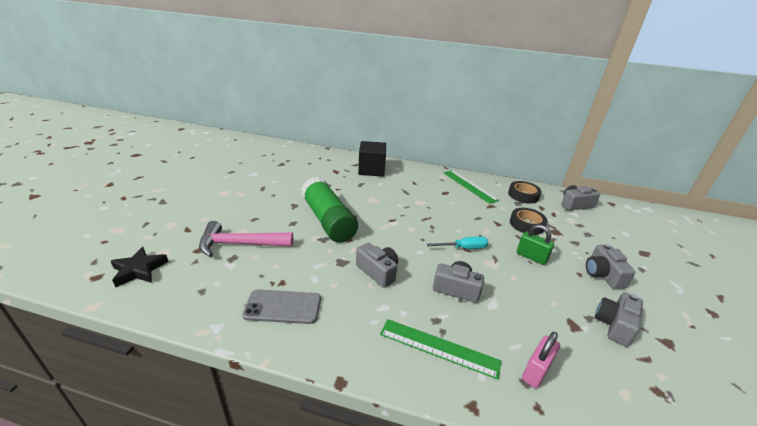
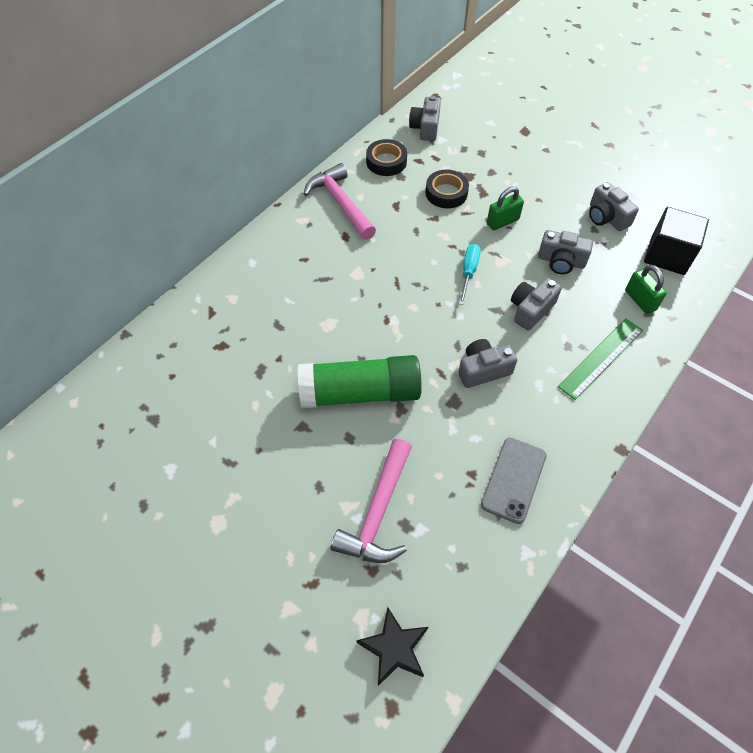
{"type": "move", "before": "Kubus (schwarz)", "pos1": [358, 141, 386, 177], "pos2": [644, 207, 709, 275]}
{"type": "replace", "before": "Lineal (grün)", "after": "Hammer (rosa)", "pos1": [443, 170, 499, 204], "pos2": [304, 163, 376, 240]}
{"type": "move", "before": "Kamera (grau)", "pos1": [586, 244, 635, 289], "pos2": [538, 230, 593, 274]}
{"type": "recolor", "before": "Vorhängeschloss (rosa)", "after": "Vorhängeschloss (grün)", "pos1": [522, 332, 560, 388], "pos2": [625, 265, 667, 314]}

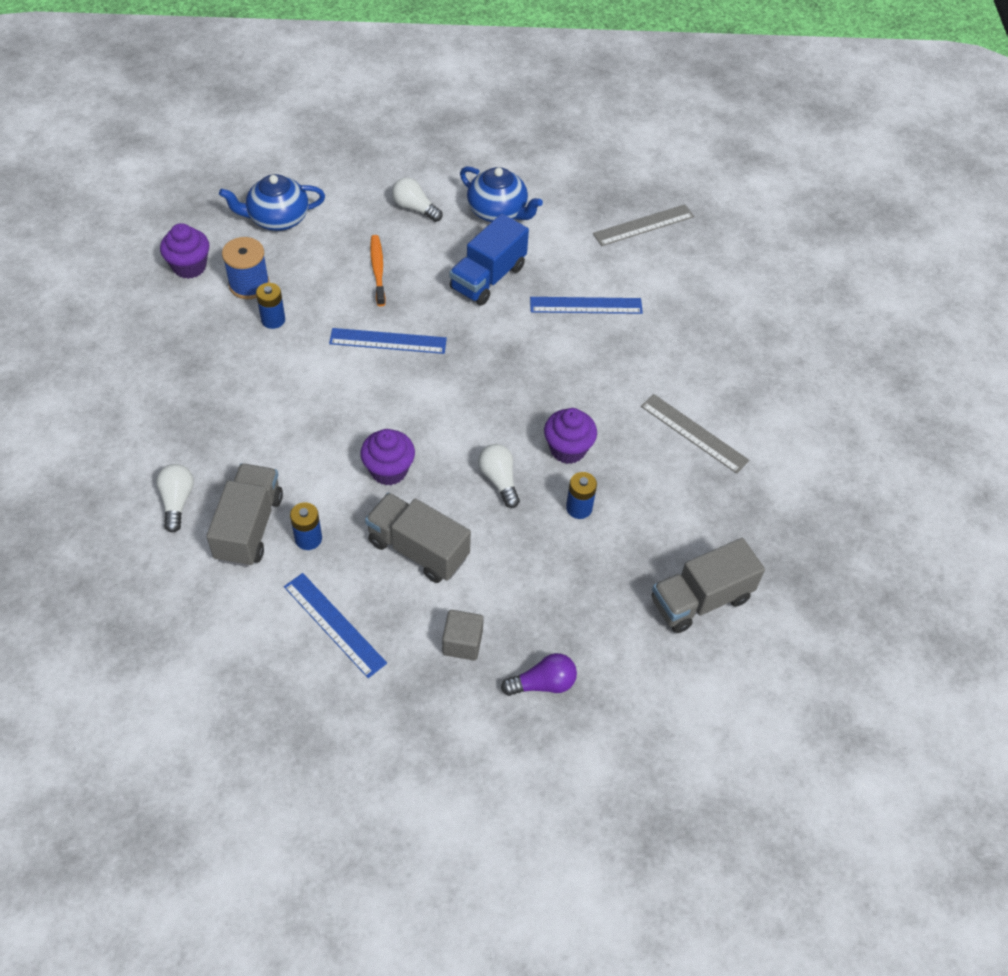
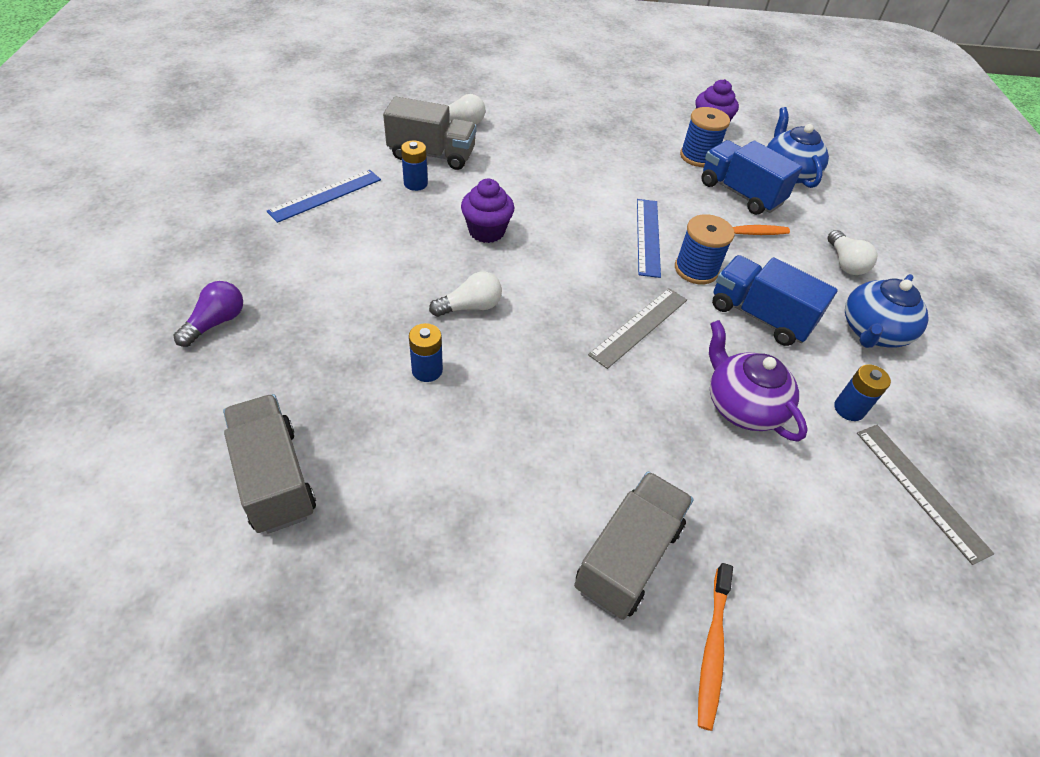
{"type": "rotate", "before": "Glühbirne (weiß)", "pos1": [392, 178, 442, 222], "pos2": [827, 230, 877, 275], "turn": 135}
{"type": "move", "before": "Batterie (blau)", "pos1": [256, 283, 285, 329], "pos2": [834, 364, 891, 421]}
{"type": "replace", "before": "Lineal (blau)", "after": "Teekanne (lila)", "pos1": [530, 297, 643, 314], "pos2": [709, 320, 808, 442]}
{"type": "move", "before": "Lineal (grau)", "pos1": [641, 394, 750, 474], "pos2": [588, 288, 687, 369]}
{"type": "delete", "before": "Muffin (lila)", "pos1": [544, 408, 597, 464]}
{"type": "move", "before": "Lastwagen (grau)", "pos1": [365, 493, 471, 583], "pos2": [574, 472, 694, 620]}
{"type": "delete", "before": "Kubus (grau)", "pos1": [442, 610, 484, 661]}
{"type": "rotate", "before": "Glühbirne (lila)", "pos1": [501, 653, 577, 696], "pos2": [173, 281, 243, 347], "turn": -135}
{"type": "insert", "after": "Lastwagen (blau)", "pos2": [701, 140, 803, 215]}
{"type": "insert", "after": "Garnrolle (blau)", "pos2": [675, 214, 735, 284]}
{"type": "insert", "after": "Zahnbürste (orange)", "pos2": [698, 563, 733, 731]}

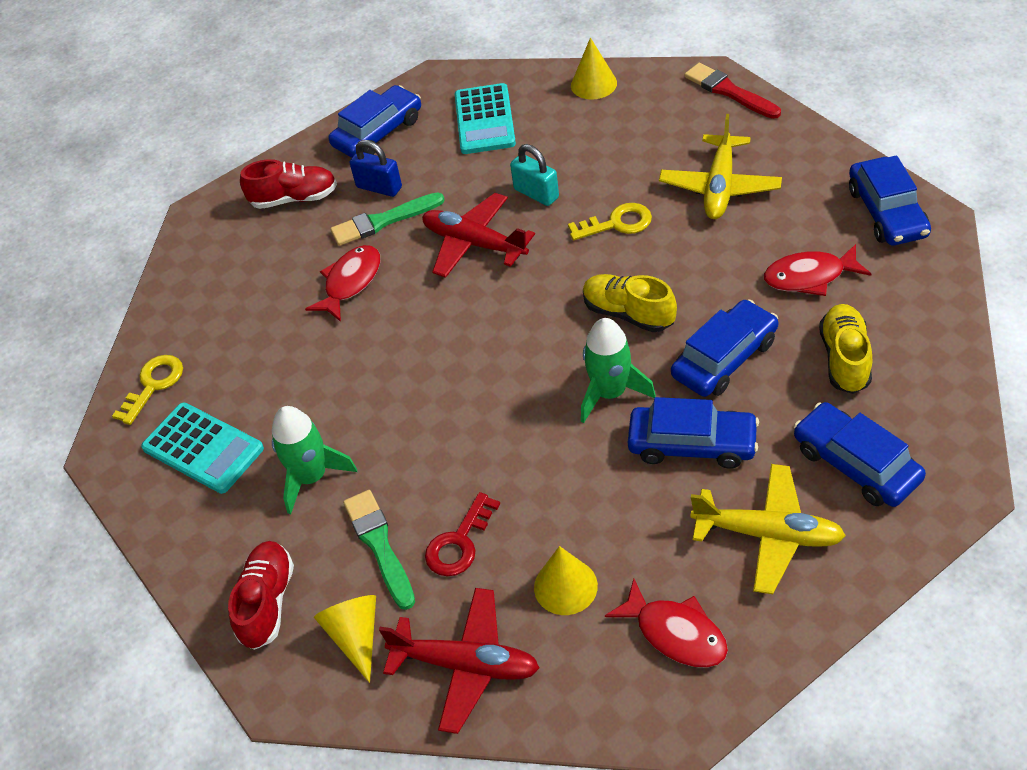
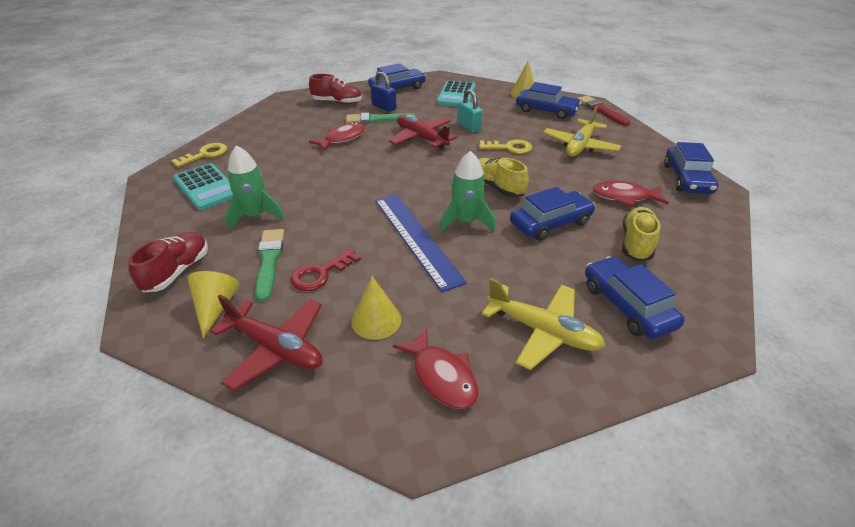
{"type": "move", "before": "Auto (blau)", "pos1": [628, 397, 759, 469], "pos2": [516, 82, 581, 119]}
{"type": "insert", "after": "Lineal (blau)", "pos2": [375, 194, 467, 292]}

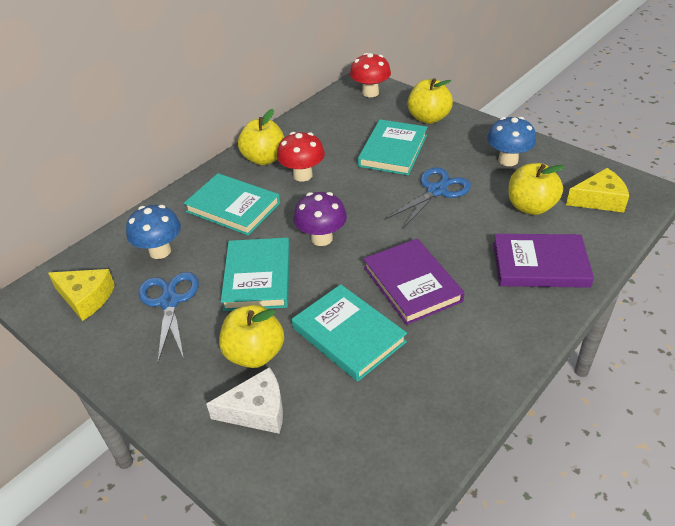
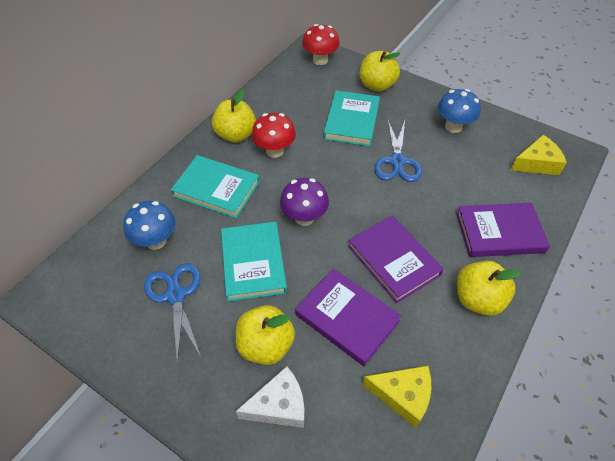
{"type": "move", "before": "Apfel (gelb)", "pos1": [508, 163, 565, 215], "pos2": [457, 261, 521, 316]}
{"type": "rotate", "before": "Schere (blau)", "pos1": [386, 167, 471, 229], "pos2": [374, 120, 422, 182], "turn": 150}
{"type": "move", "before": "Käse (gelb)", "pos1": [48, 269, 115, 321], "pos2": [363, 366, 431, 428]}
{"type": "recolor", "before": "Buch (türkis)", "after": "Buch (lila)", "pos1": [292, 284, 407, 382], "pos2": [295, 269, 402, 366]}

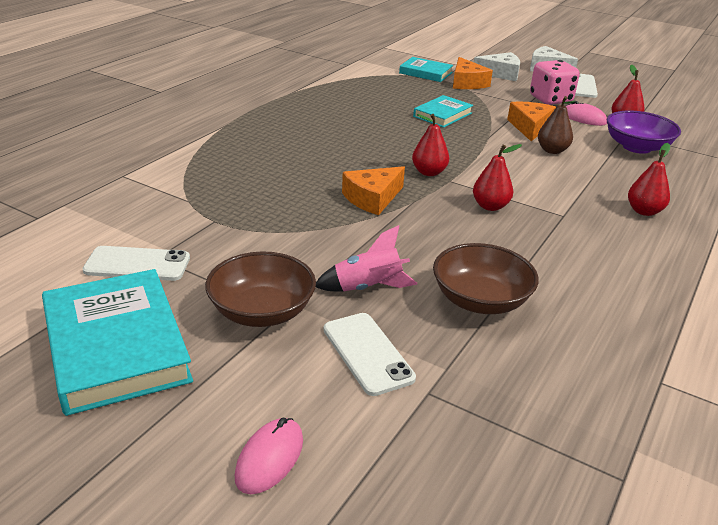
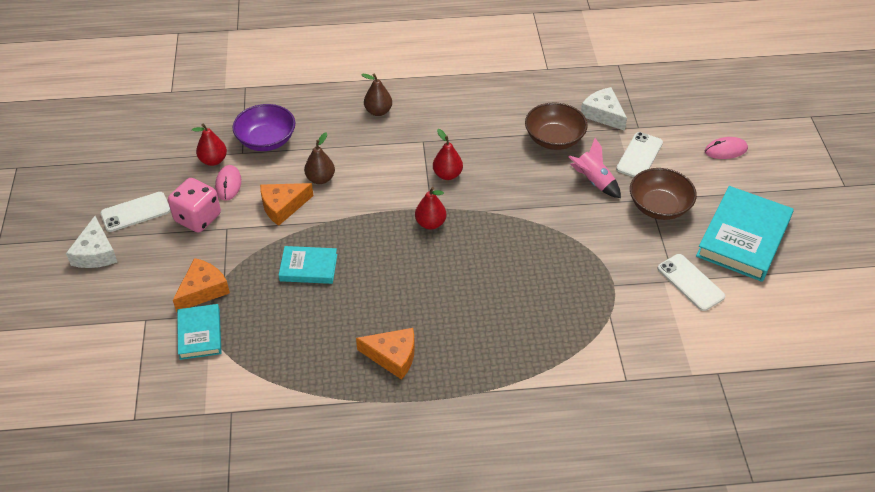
{"type": "move", "before": "Käse (weiß)", "pos1": [474, 52, 520, 81], "pos2": [581, 87, 627, 131]}
{"type": "recolor", "before": "Birne (rot)", "after": "Birne (braun)", "pos1": [628, 143, 670, 216], "pos2": [361, 74, 392, 116]}
{"type": "move", "before": "Käse (orange)", "pos1": [342, 166, 405, 215], "pos2": [356, 328, 415, 380]}

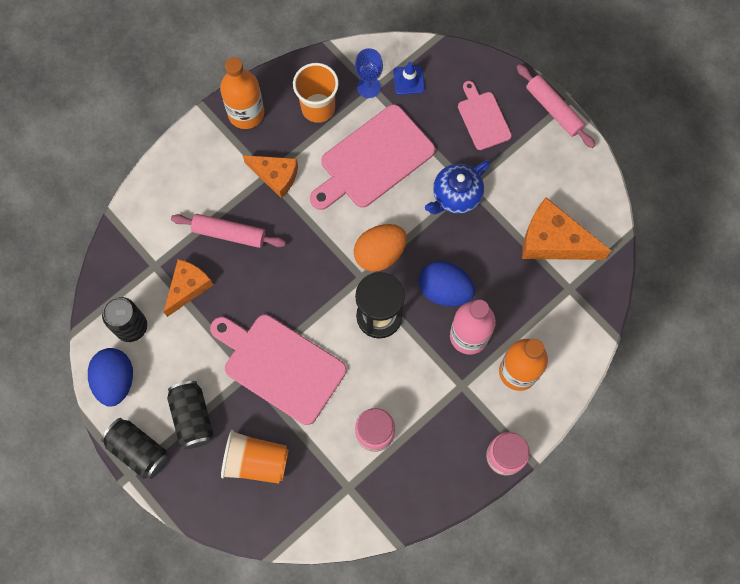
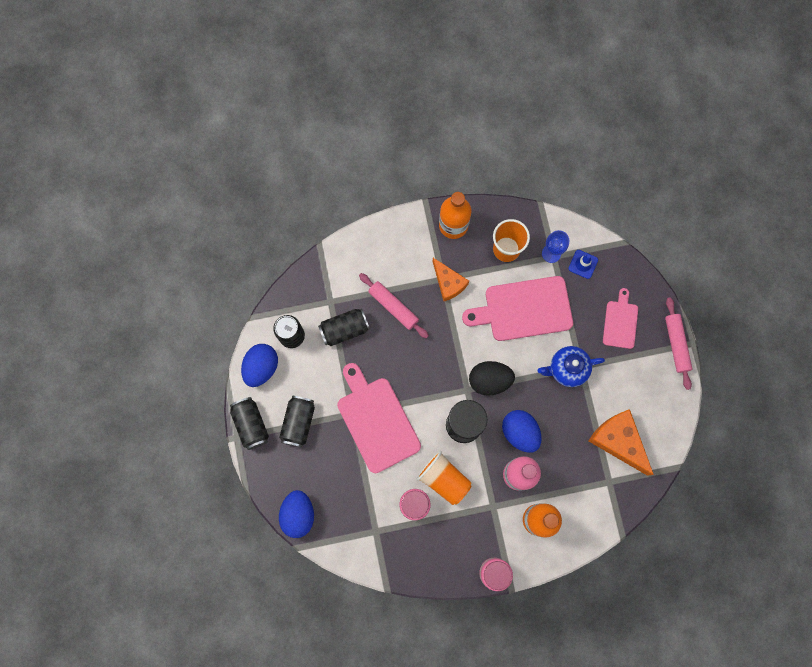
{"type": "recolor", "before": "Ei (orange)", "after": "Ei (schwarz)", "pos1": [354, 224, 407, 272], "pos2": [469, 361, 515, 396]}
{"type": "replace", "before": "Käse (orange)", "after": "Dose (schwarz)", "pos1": [164, 259, 213, 317], "pos2": [318, 309, 370, 346]}
{"type": "move", "before": "Becher (orange)", "pos1": [221, 430, 289, 484], "pos2": [416, 451, 472, 505]}
{"type": "insert", "after": "Ei (blau)", "pos2": [279, 490, 314, 538]}

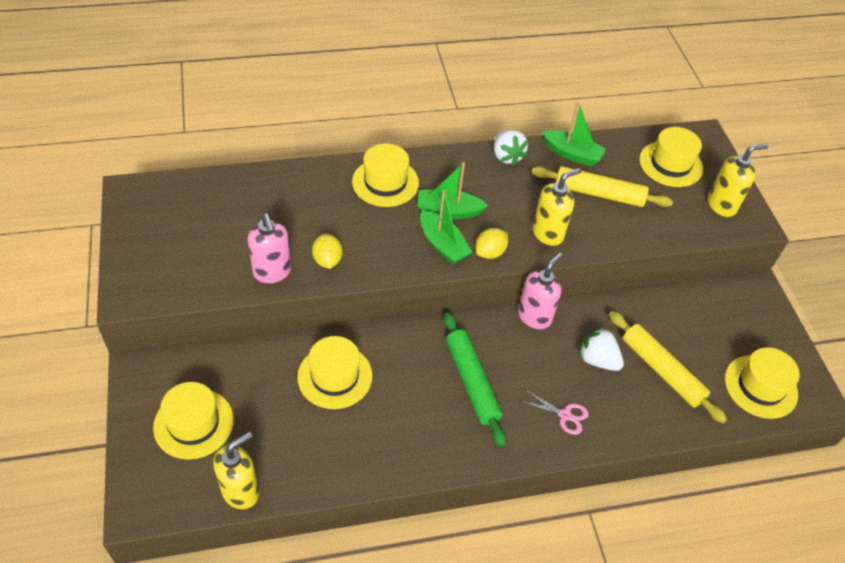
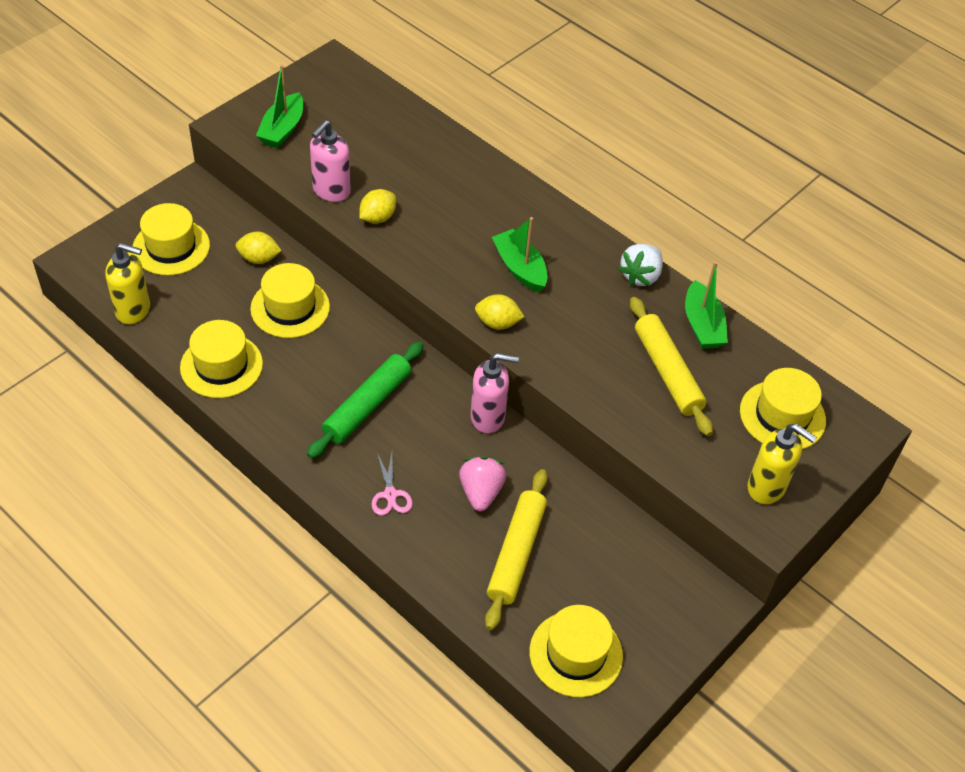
{"type": "move", "before": "Hut (gelb)", "pos1": [352, 143, 419, 207], "pos2": [180, 320, 263, 398]}
{"type": "delete", "before": "Seifenspender (gelb)", "pos1": [533, 168, 581, 246]}
{"type": "move", "before": "Boot (grün)", "pos1": [420, 190, 473, 265], "pos2": [256, 65, 303, 148]}
{"type": "recolor", "before": "Erdbeere (weiß)", "after": "Erdbeere (rosa)", "pos1": [579, 327, 624, 371], "pos2": [459, 456, 506, 511]}
{"type": "insert", "after": "Zitrone (gelb)", "pos2": [236, 232, 282, 264]}

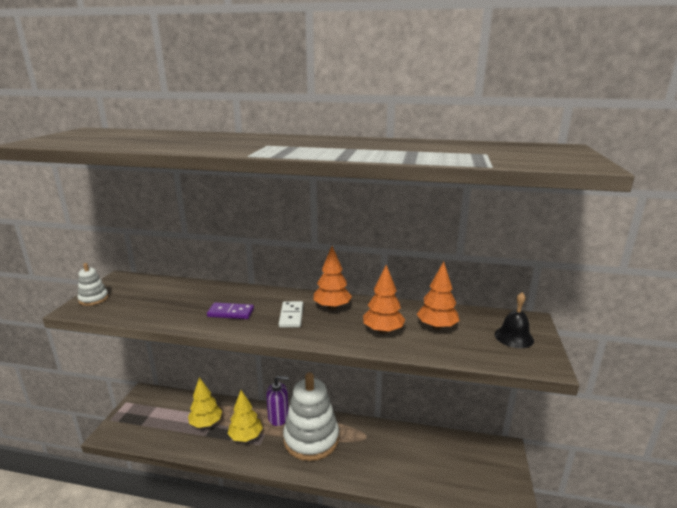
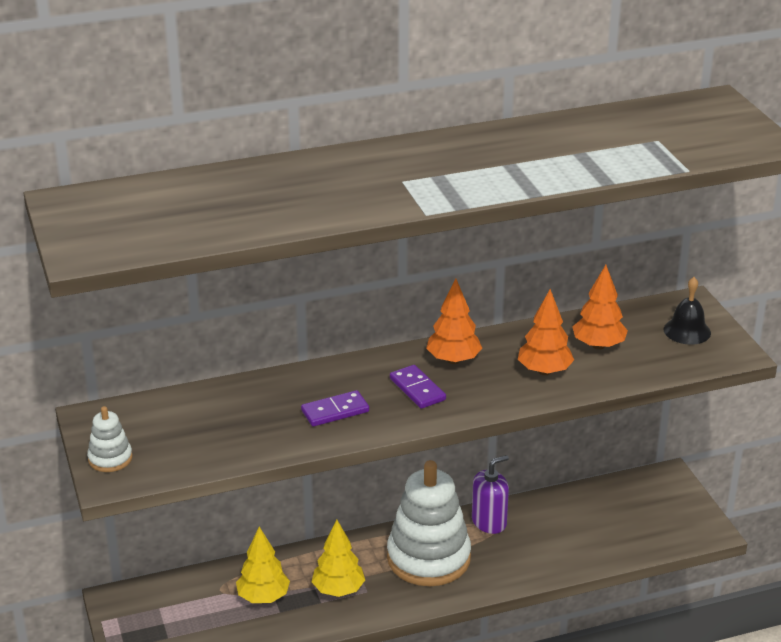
{"type": "recolor", "before": "Dominostein (weiß)", "after": "Dominostein (lila)", "pos1": [279, 301, 303, 328], "pos2": [390, 365, 446, 409]}
{"type": "move", "before": "Seifenspender (lila)", "pos1": [266, 376, 289, 426], "pos2": [472, 455, 509, 534]}

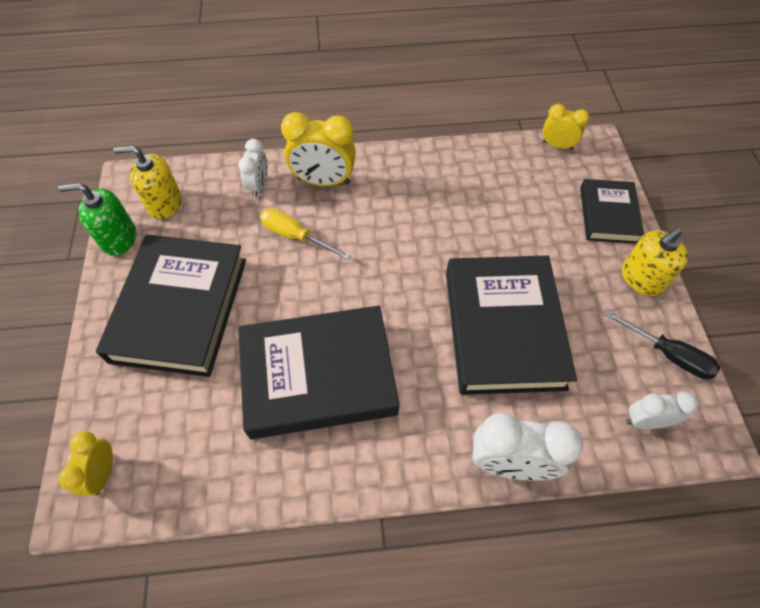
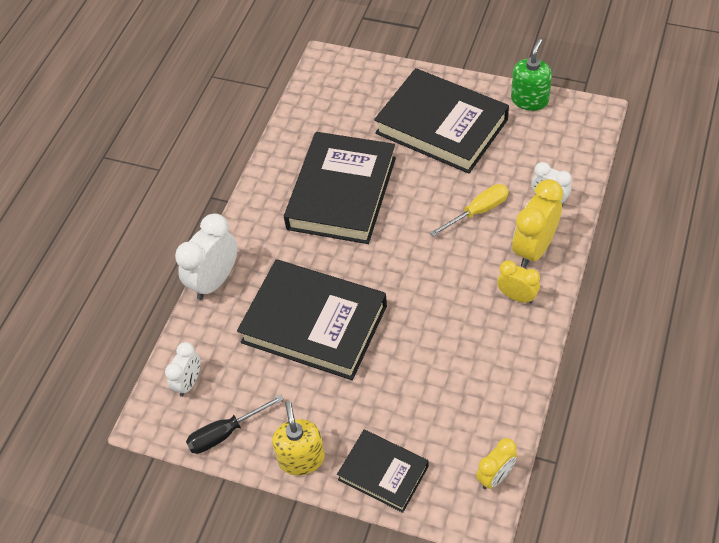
{"type": "delete", "before": "Seifenspender (gelb)", "pos1": [113, 145, 182, 219]}
{"type": "move", "before": "Wecker (gelb)", "pos1": [58, 431, 113, 496], "pos2": [497, 260, 540, 303]}

